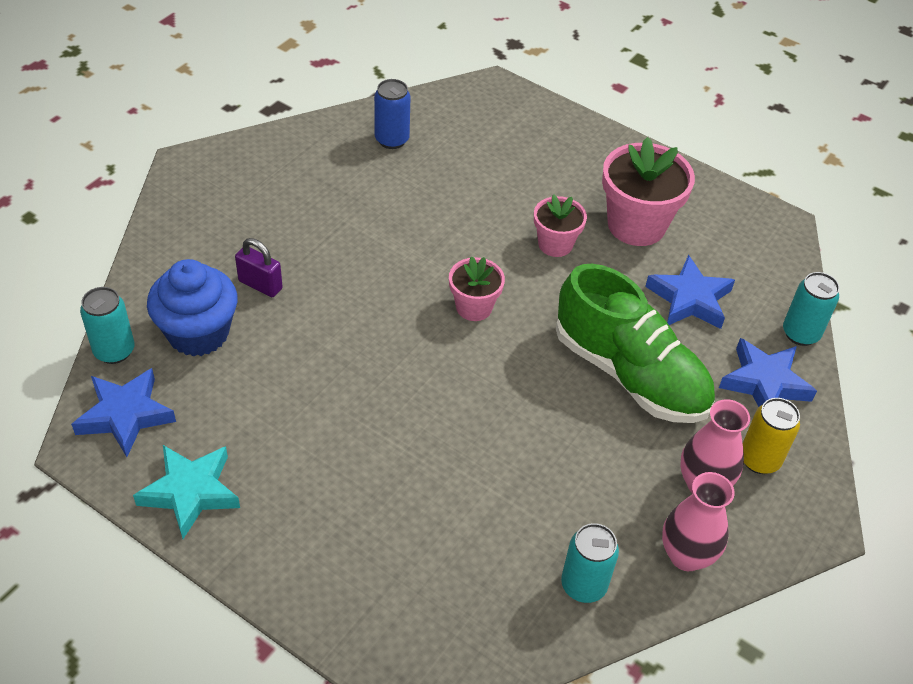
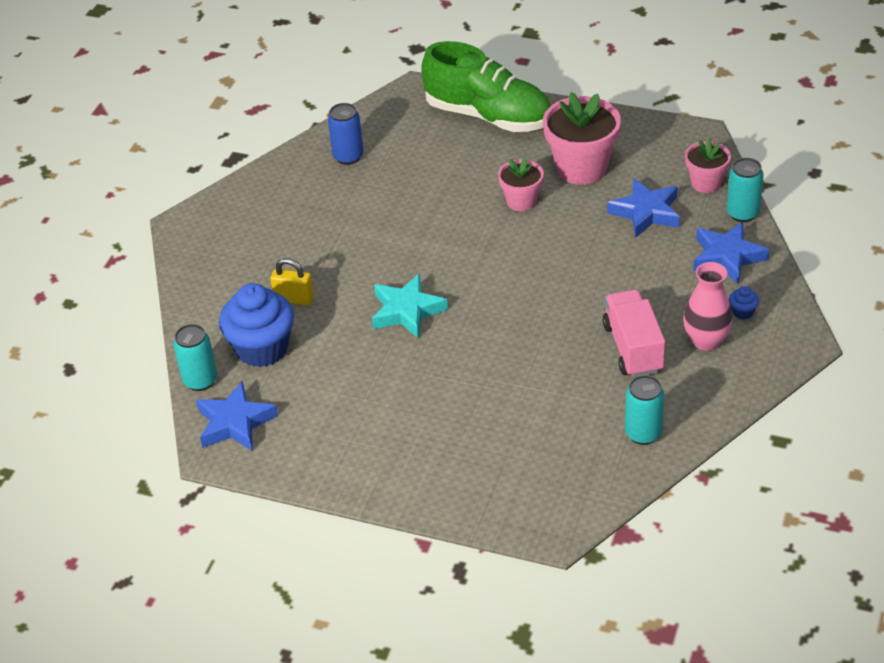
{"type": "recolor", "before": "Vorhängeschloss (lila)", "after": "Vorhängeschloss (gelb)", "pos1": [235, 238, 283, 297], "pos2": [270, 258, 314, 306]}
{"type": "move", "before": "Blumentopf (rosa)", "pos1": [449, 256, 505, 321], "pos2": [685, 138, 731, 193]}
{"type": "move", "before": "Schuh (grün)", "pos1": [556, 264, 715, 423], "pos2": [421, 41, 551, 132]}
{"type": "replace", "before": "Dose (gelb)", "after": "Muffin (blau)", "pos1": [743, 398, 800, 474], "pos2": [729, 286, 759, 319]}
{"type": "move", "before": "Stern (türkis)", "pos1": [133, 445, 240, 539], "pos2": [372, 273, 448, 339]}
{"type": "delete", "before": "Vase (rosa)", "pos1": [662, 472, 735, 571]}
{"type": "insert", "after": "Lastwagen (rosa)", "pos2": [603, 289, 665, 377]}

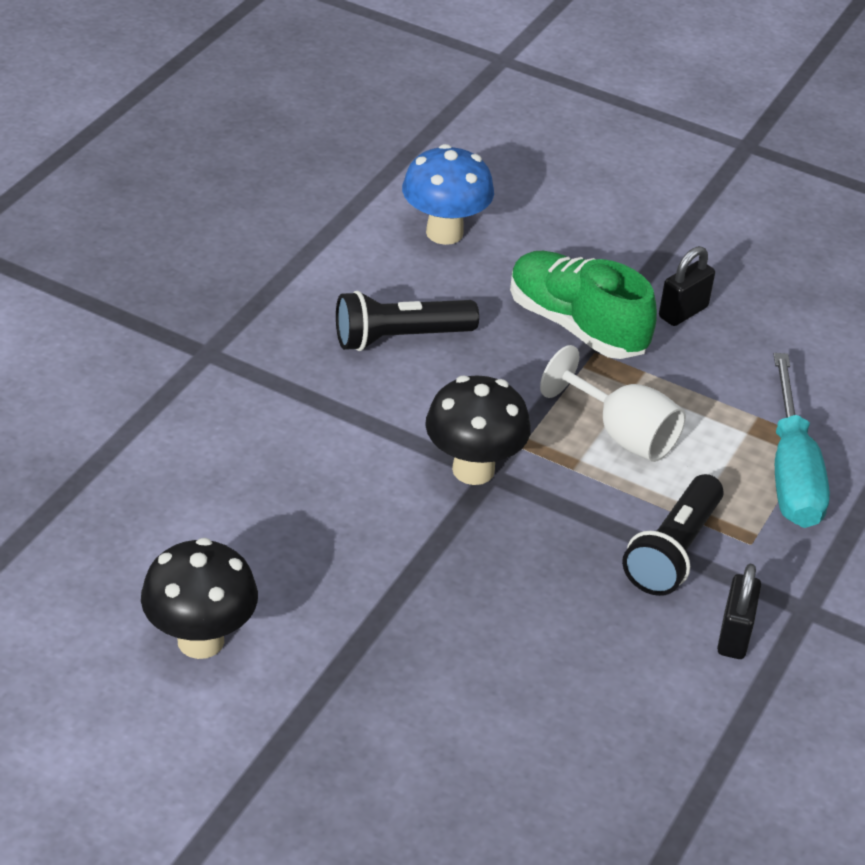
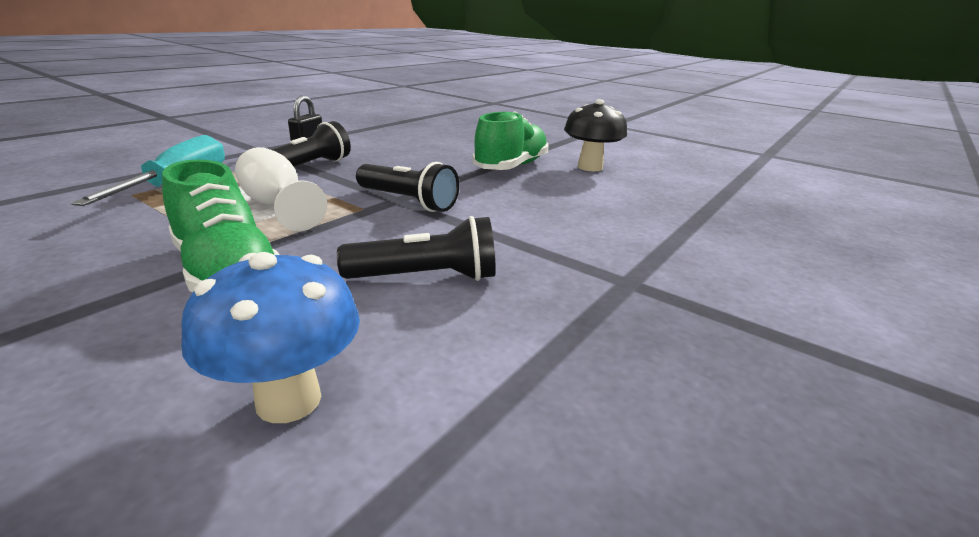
{"type": "delete", "before": "Vorhängeschloss (schwarz)", "pos1": [659, 246, 715, 326]}
{"type": "replace", "before": "Pilz (schwarz)", "after": "Taschenlampe (schwarz)", "pos1": [425, 375, 531, 485], "pos2": [356, 162, 459, 212]}
{"type": "insert", "after": "Schuh (grün)", "pos2": [472, 111, 549, 170]}

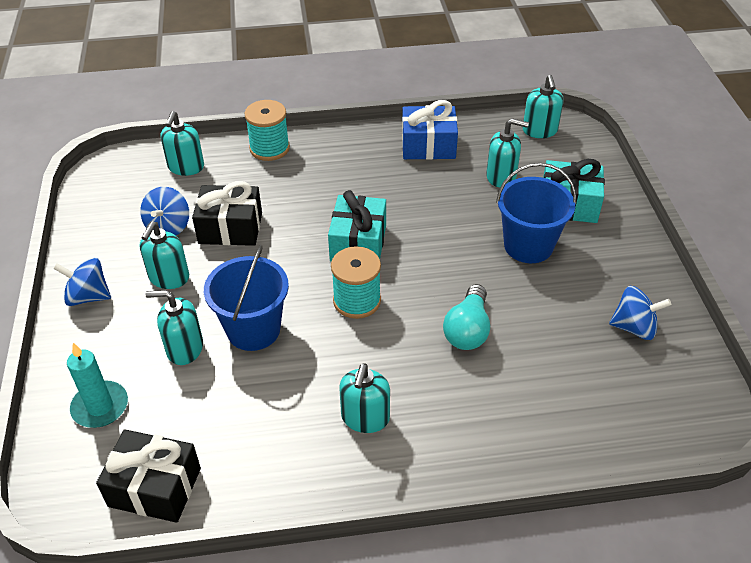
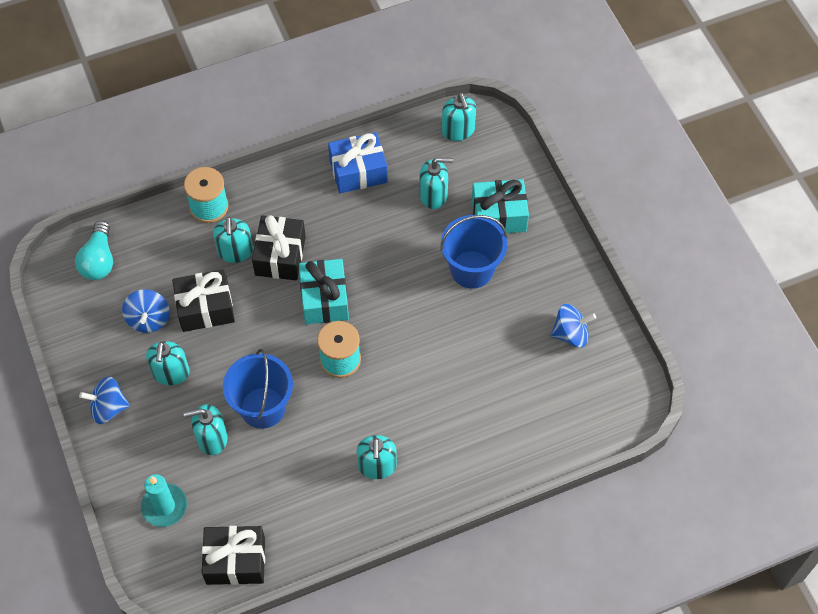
{"type": "move", "before": "Seifenspender (türkis)", "pos1": [161, 111, 204, 176], "pos2": [213, 217, 253, 263]}
{"type": "move", "before": "Glühbirne (türkis)", "pos1": [443, 284, 490, 350], "pos2": [75, 221, 113, 280]}
{"type": "insert", "after": "Geschenk (schwarz)", "pos2": [252, 215, 306, 280]}

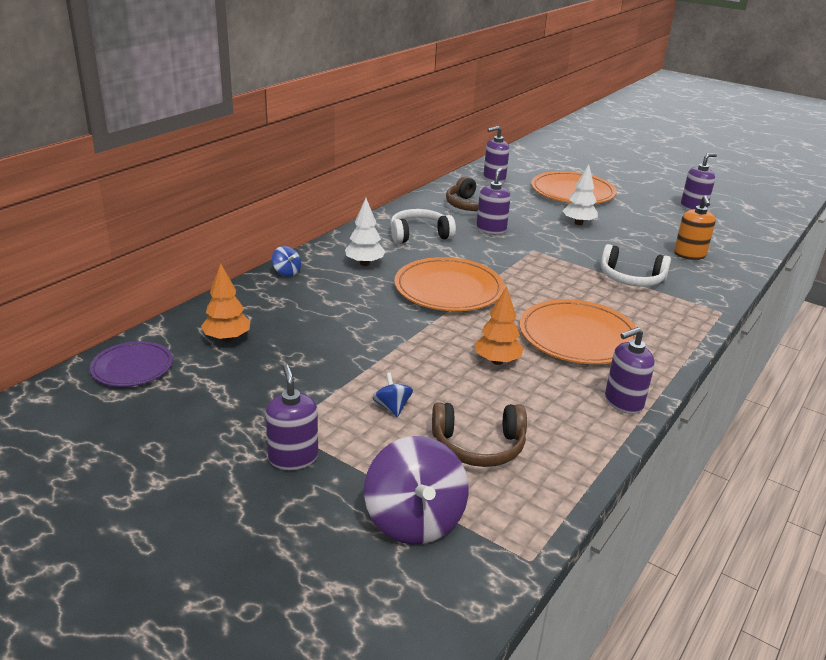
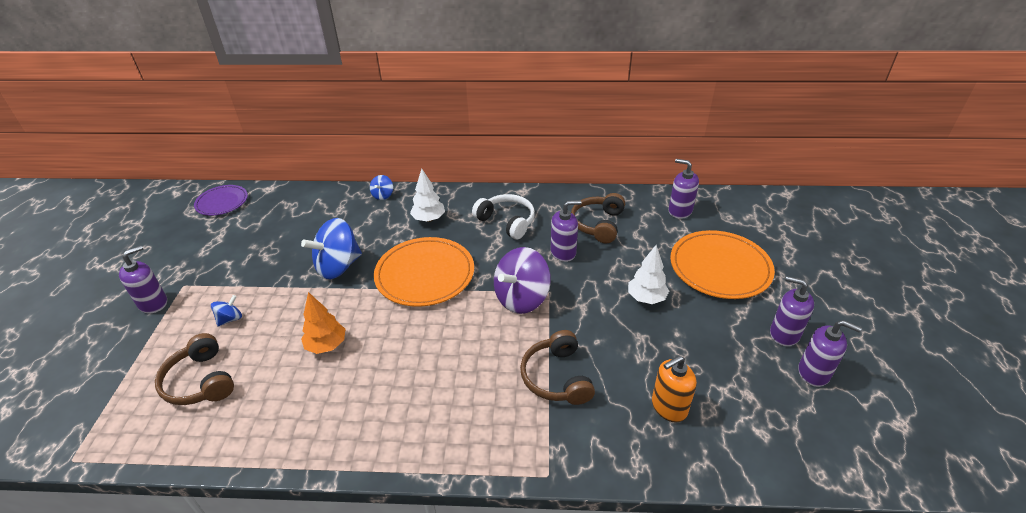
{"type": "recolor", "before": "Kopfhörer (weiß)", "after": "Kopfhörer (braun)", "pos1": [600, 244, 671, 287], "pos2": [520, 330, 595, 405]}
{"type": "delete", "before": "Baum (orange)", "pos1": [201, 263, 250, 342]}
{"type": "delete", "before": "Teller (orange)", "pos1": [519, 299, 637, 364]}
{"type": "move", "before": "Seifenspender (lila)", "pos1": [605, 327, 655, 414], "pos2": [770, 276, 814, 346]}
{"type": "move", "before": "Kreisel (lila)", "pos1": [364, 436, 468, 544], "pos2": [494, 247, 551, 314]}
{"type": "insert", "after": "Kreisel (blau)", "pos2": [301, 218, 362, 279]}

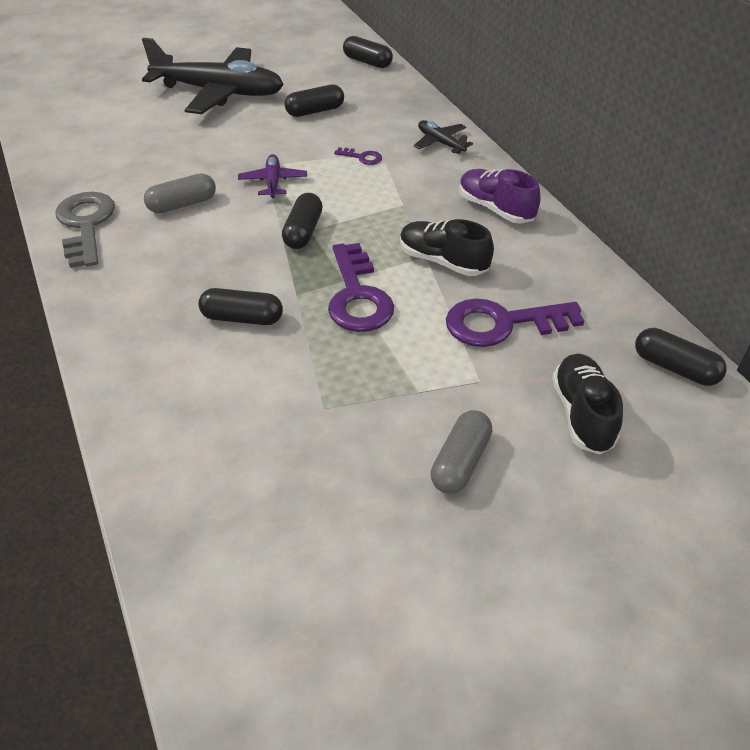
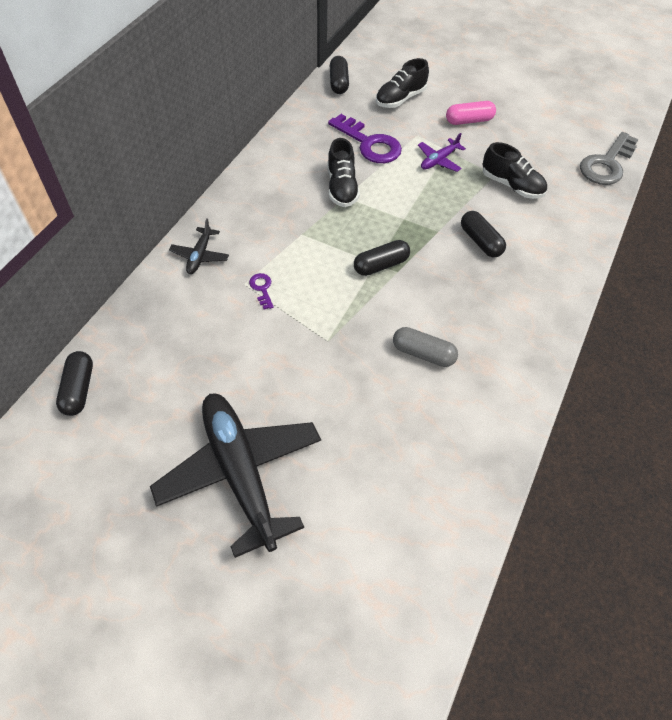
{"type": "delete", "before": "Kapsel (schwarz)", "pos1": [285, 84, 344, 117]}
{"type": "move", "before": "Flugzeug (lila)", "pos1": [238, 154, 307, 198], "pos2": [418, 133, 466, 172]}
{"type": "delete", "before": "Schuh (lila)", "pos1": [459, 169, 540, 224]}
{"type": "move", "before": "Schlüssel (grau)", "pos1": [56, 192, 115, 268], "pos2": [580, 132, 638, 185]}
{"type": "delete", "before": "Schlüssel (lila)", "pos1": [328, 243, 394, 332]}
{"type": "recolor", "before": "Kapsel (grau)", "after": "Kapsel (rosa)", "pos1": [431, 410, 492, 494], "pos2": [446, 101, 496, 125]}
{"type": "insert", "after": "Schuh (schwarz)", "pos2": [483, 142, 547, 199]}

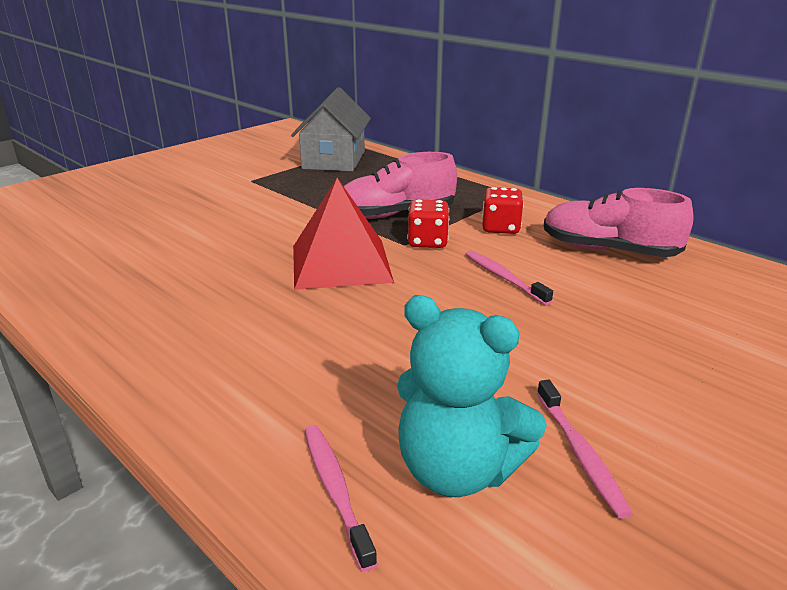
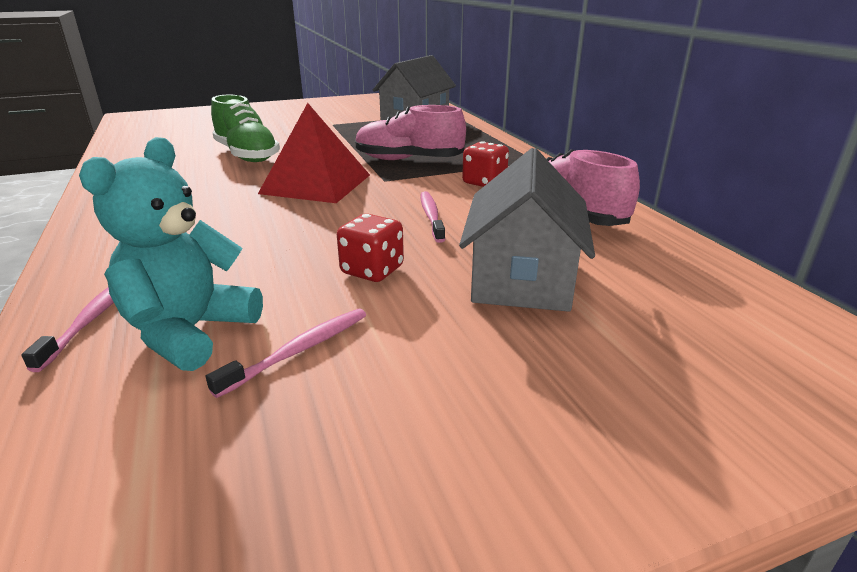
{"type": "move", "before": "Spielwürfel (rot)", "pos1": [407, 200, 449, 248], "pos2": [337, 214, 404, 282]}
{"type": "rotate", "before": "Teddybär (türkis)", "pos1": [397, 295, 547, 497], "pos2": [79, 137, 263, 371], "turn": 60}
{"type": "rotate", "before": "Zahnbürste (rosa)", "pos1": [537, 380, 633, 519], "pos2": [206, 309, 366, 398], "turn": -150}
{"type": "insert", "after": "Schuh (grün)", "pos2": [211, 95, 280, 162]}
{"type": "insert", "after": "Haus (grau)", "pos2": [459, 148, 595, 312]}

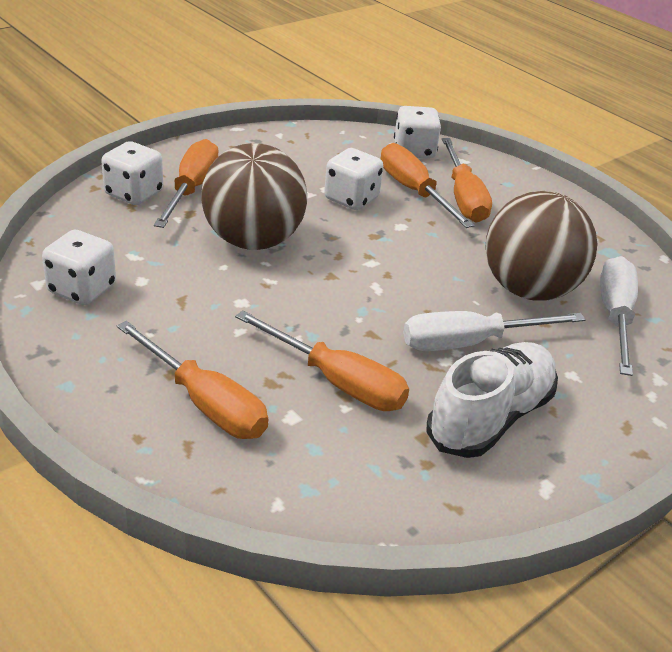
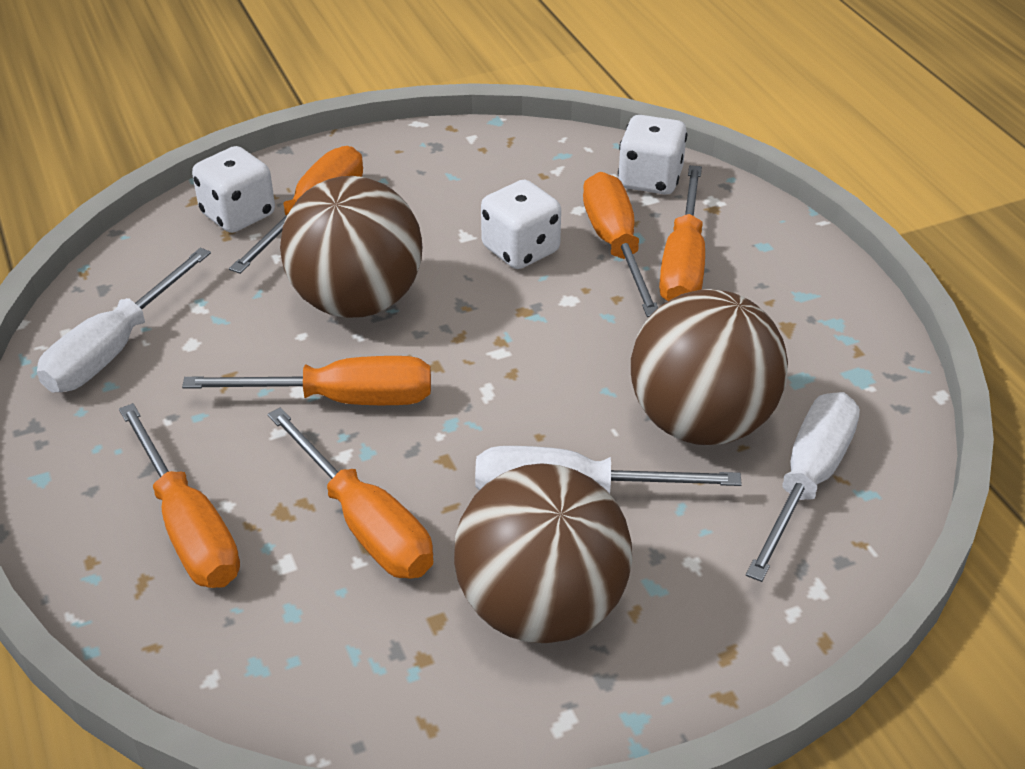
{"type": "replace", "before": "Spielwürfel (weiß)", "after": "Schraubenzieher (weiß)", "pos1": [42, 230, 116, 305], "pos2": [37, 248, 211, 392]}
{"type": "replace", "before": "Schuh (weiß)", "after": "Ball (braun)", "pos1": [426, 342, 558, 458], "pos2": [454, 463, 632, 643]}
{"type": "insert", "after": "Schraubenzieher (orange)", "pos2": [182, 356, 431, 405]}

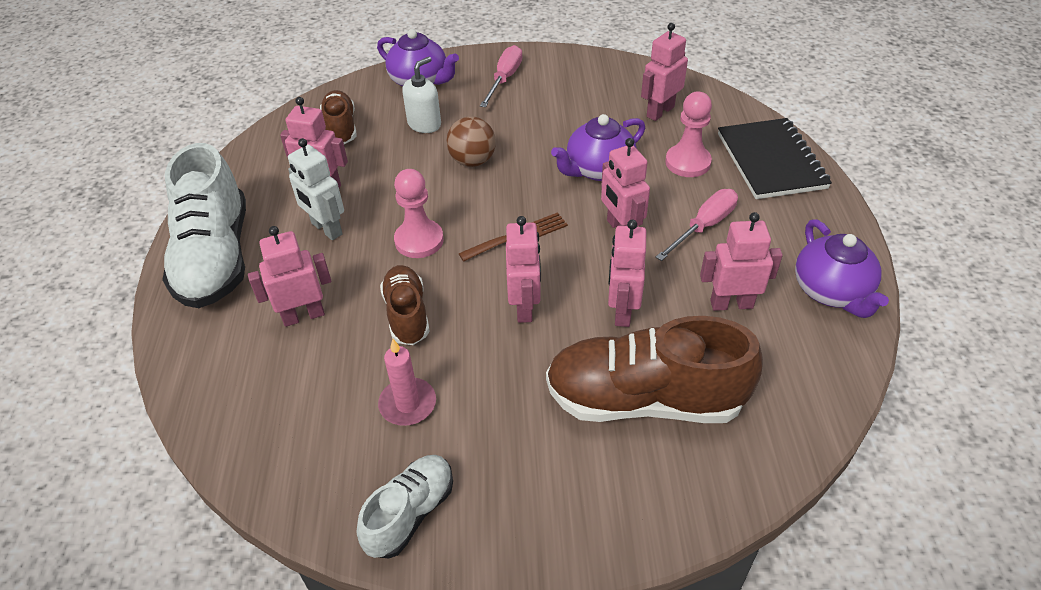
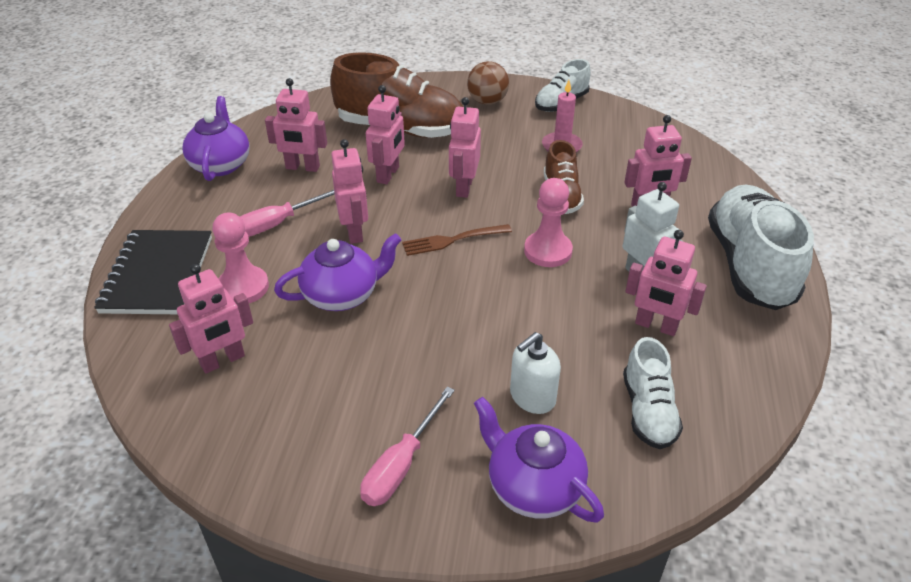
{"type": "recolor", "before": "Schuh (braun)", "after": "Schuh (weiß)", "pos1": [320, 90, 357, 144], "pos2": [623, 337, 683, 449]}
{"type": "move", "before": "Ball (braun)", "pos1": [446, 116, 496, 167], "pos2": [467, 61, 509, 105]}

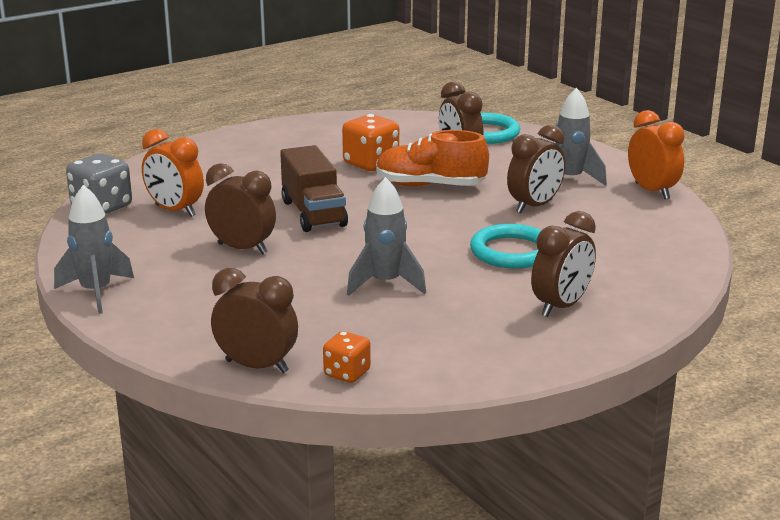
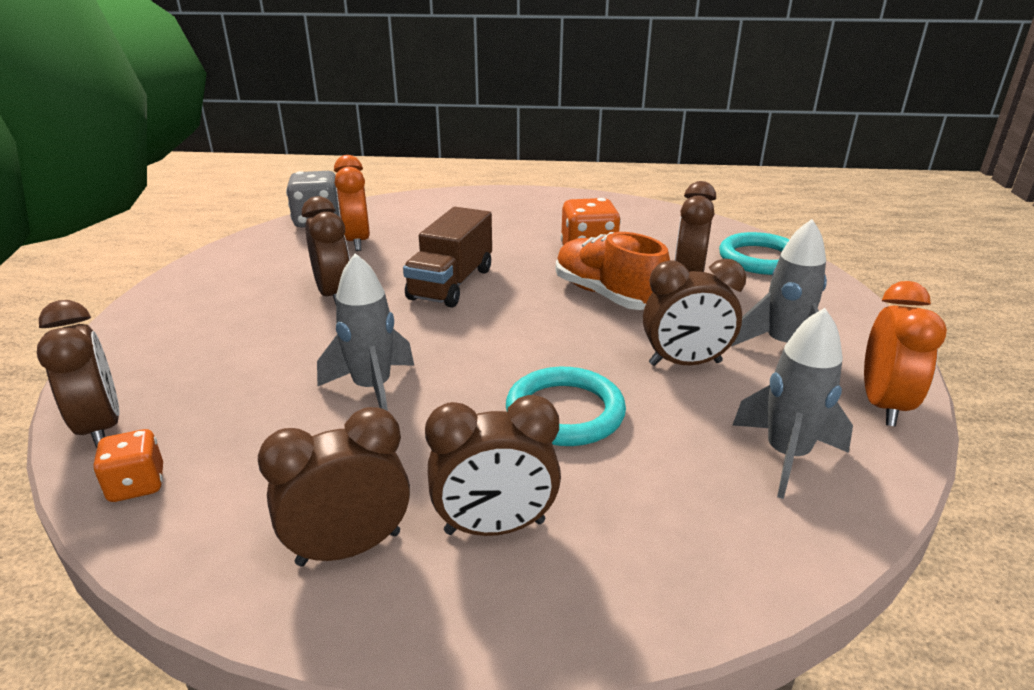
{"type": "move", "before": "Rakete (grau)", "pos1": [54, 185, 134, 314], "pos2": [733, 308, 853, 499]}
{"type": "insert", "after": "Wecker (braun)", "pos2": [258, 407, 410, 566]}

